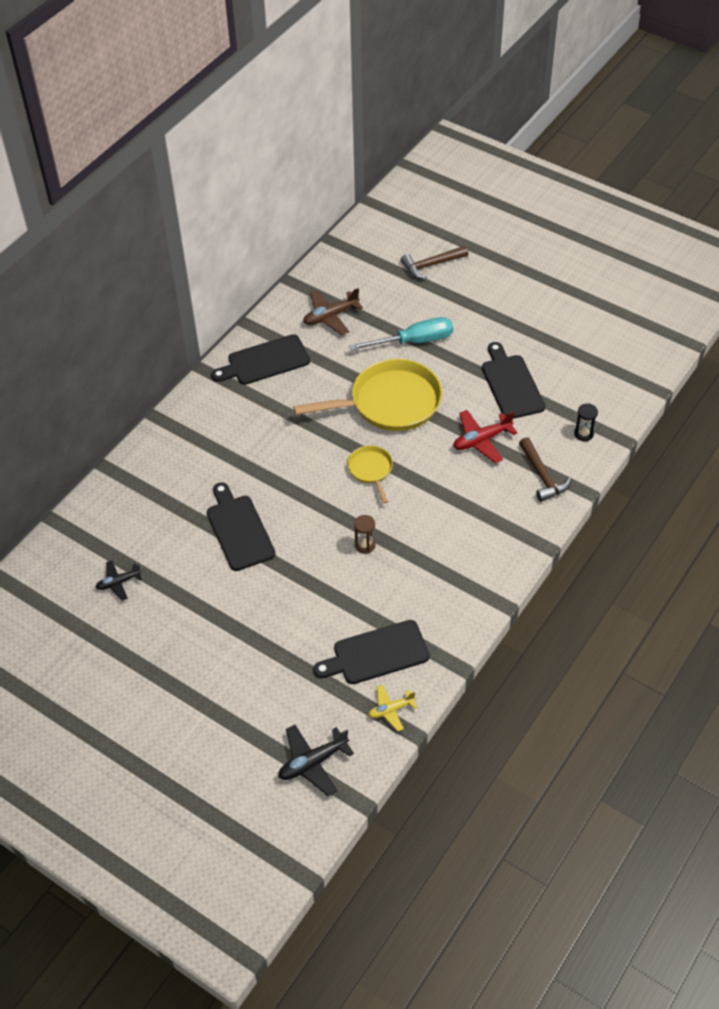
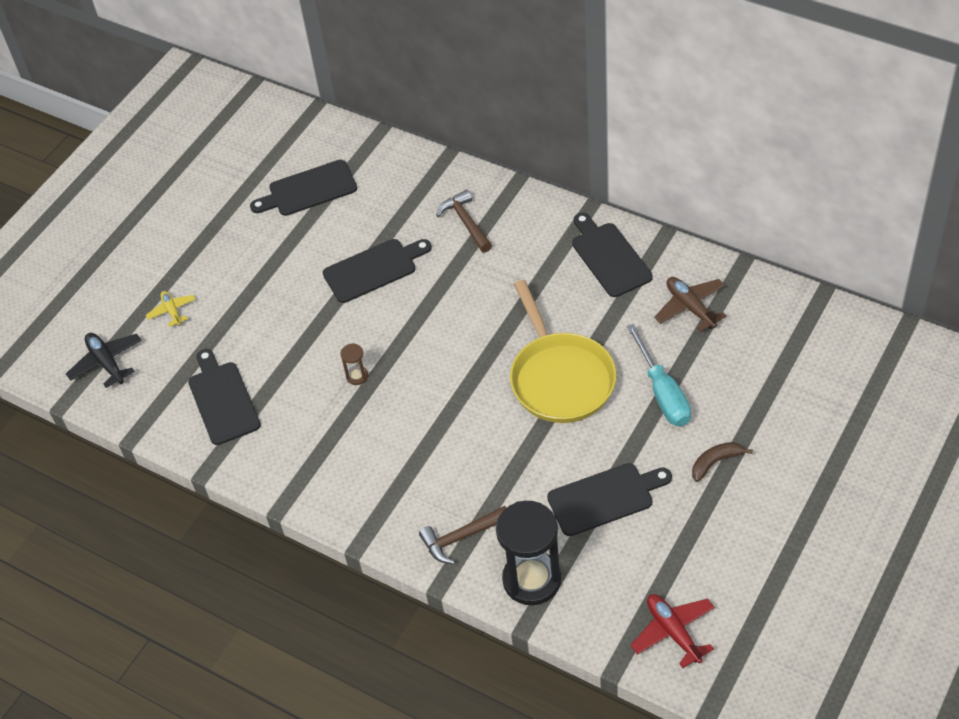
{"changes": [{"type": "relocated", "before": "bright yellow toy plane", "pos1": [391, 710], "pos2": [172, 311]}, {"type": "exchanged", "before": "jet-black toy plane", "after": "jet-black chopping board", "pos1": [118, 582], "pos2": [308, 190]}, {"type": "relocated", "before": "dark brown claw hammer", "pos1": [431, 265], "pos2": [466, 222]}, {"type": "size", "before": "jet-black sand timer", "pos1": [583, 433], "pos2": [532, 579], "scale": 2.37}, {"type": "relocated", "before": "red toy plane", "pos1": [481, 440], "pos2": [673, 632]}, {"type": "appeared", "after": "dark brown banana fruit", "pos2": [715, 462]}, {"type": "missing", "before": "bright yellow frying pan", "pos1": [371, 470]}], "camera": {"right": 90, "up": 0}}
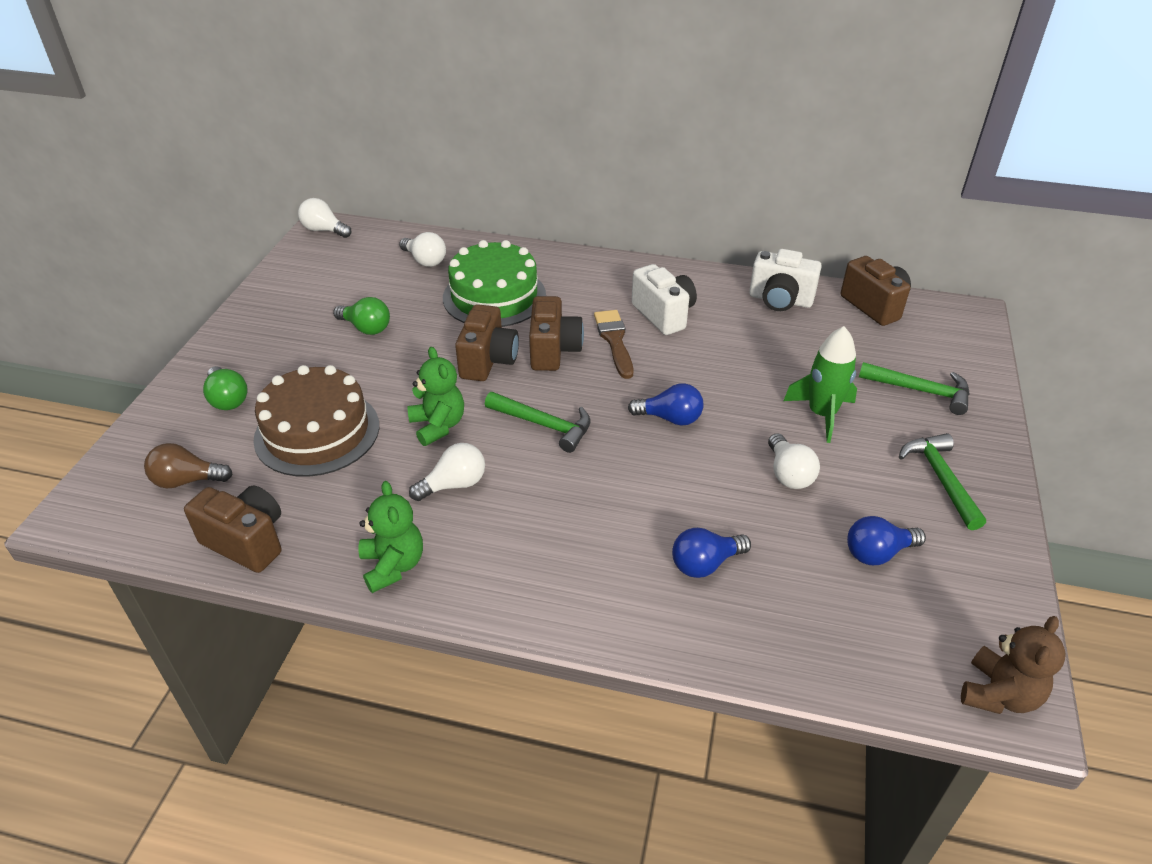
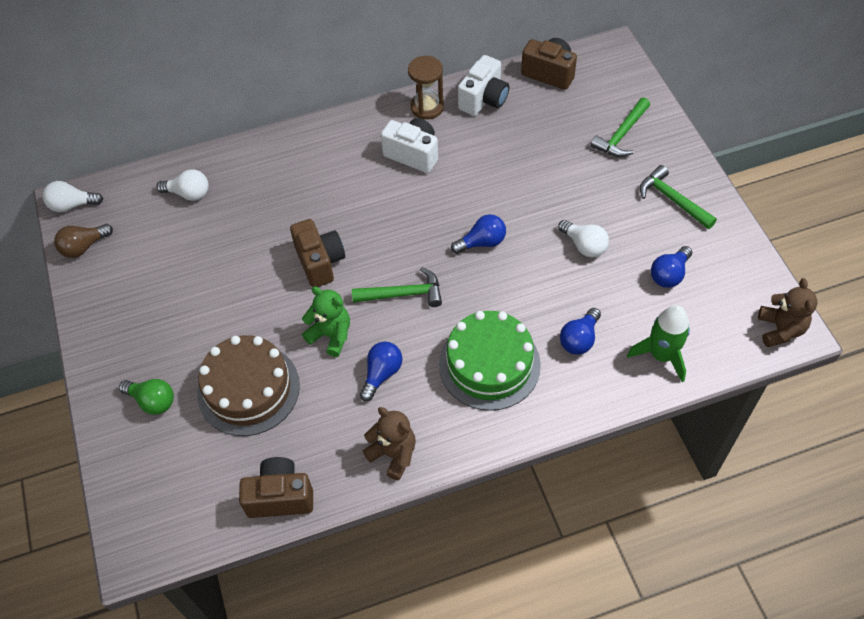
{"changes": [{"type": "relocated", "before": "dark brown light bulb", "pos1": [187, 481], "pos2": [84, 247]}, {"type": "colour", "before": "pure white light bulb", "after": "blue light bulb", "pos1": [454, 484], "pos2": [381, 374]}, {"type": "colour", "before": "leaf-green teddy bear", "after": "dark brown teddy bear", "pos1": [393, 566], "pos2": [393, 454]}, {"type": "appeared", "after": "dark brown sand timer", "pos2": [427, 107]}, {"type": "relocated", "before": "leaf-green cake", "pos1": [494, 296], "pos2": [489, 364]}, {"type": "spun", "before": "pure white camera", "pos1": [780, 300], "pos2": [484, 99], "turn": -45}, {"type": "spun", "before": "leaf-green claw hammer", "pos1": [920, 391], "pos2": [621, 135], "turn": 135}, {"type": "relocated", "before": "leaf-green toy rocket", "pos1": [821, 414], "pos2": [661, 355]}, {"type": "missing", "before": "leaf-green light bulb", "pos1": [366, 328]}, {"type": "missing", "before": "dark brown camera", "pos1": [553, 351]}, {"type": "missing", "before": "dark brown brush", "pos1": [614, 341]}], "camera": {"right": -30, "up": 15}}
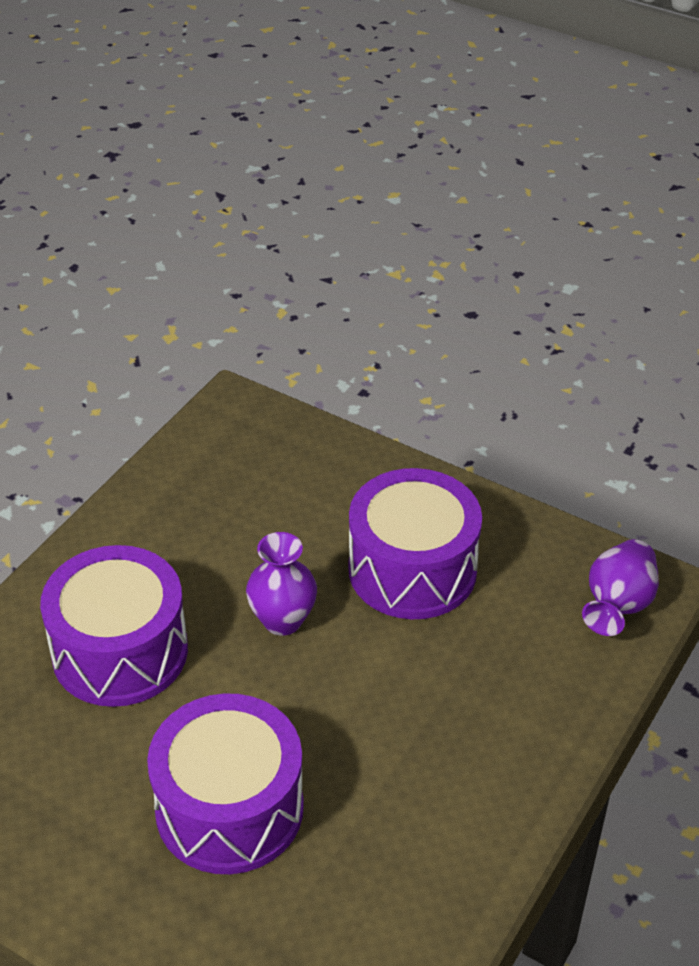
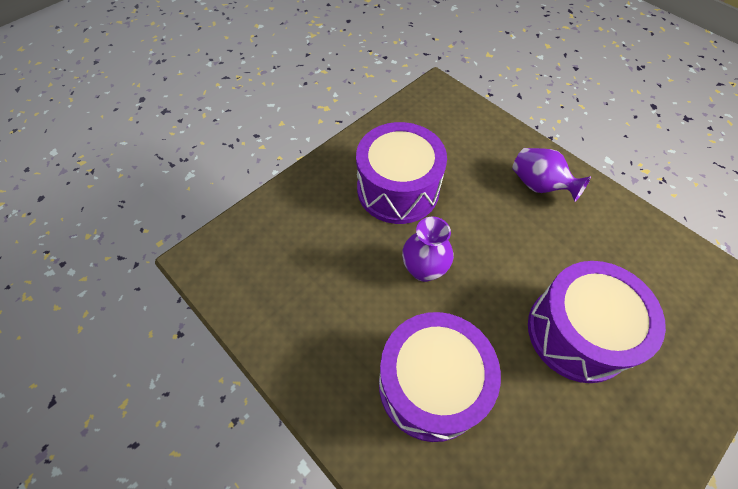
{"changes": [{"type": "relocated", "before": "violet vase", "pos1": [617, 605], "pos2": [539, 185]}], "camera": {"right": -75, "up": 15}}
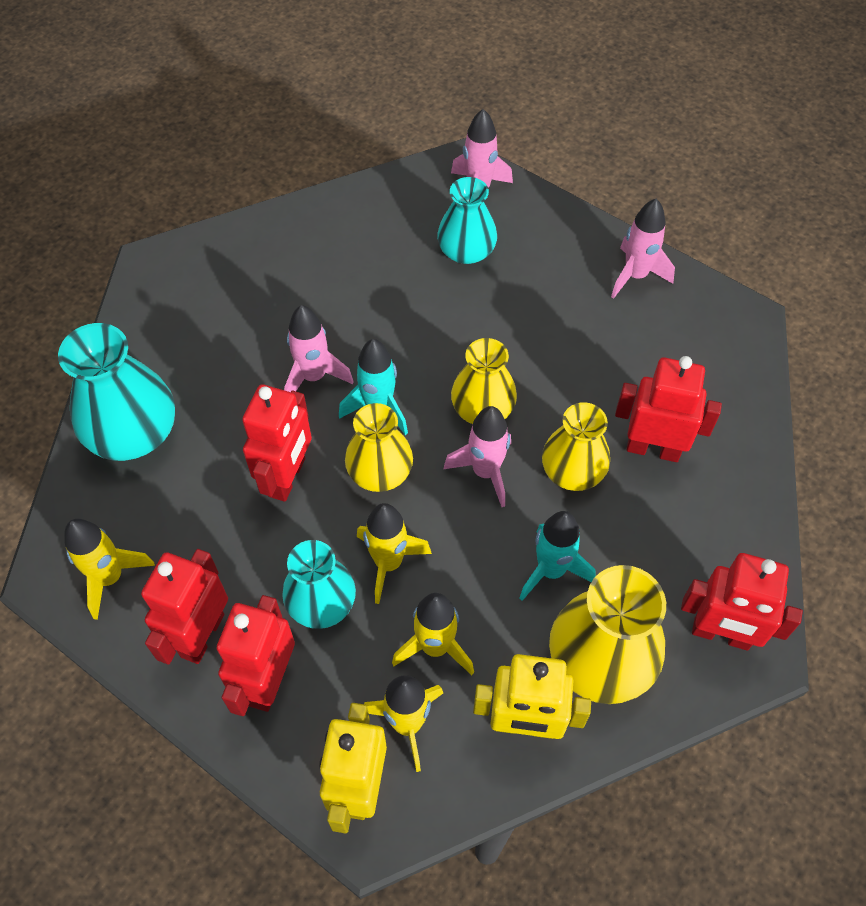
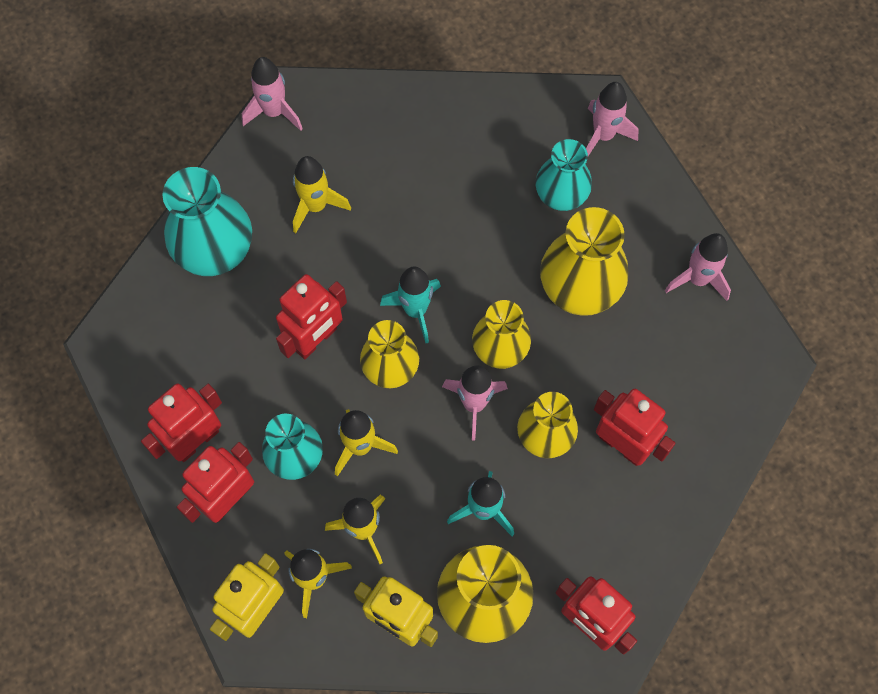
{"changes": [{"type": "relocated", "before": "rosy toy rocket", "pos1": [314, 377], "pos2": [274, 112]}, {"type": "relocated", "before": "bright yellow toy rocket", "pos1": [110, 577], "pos2": [316, 206]}, {"type": "appeared", "after": "bright yellow vase", "pos2": [580, 285]}], "camera": {"right": 25, "up": 10}}
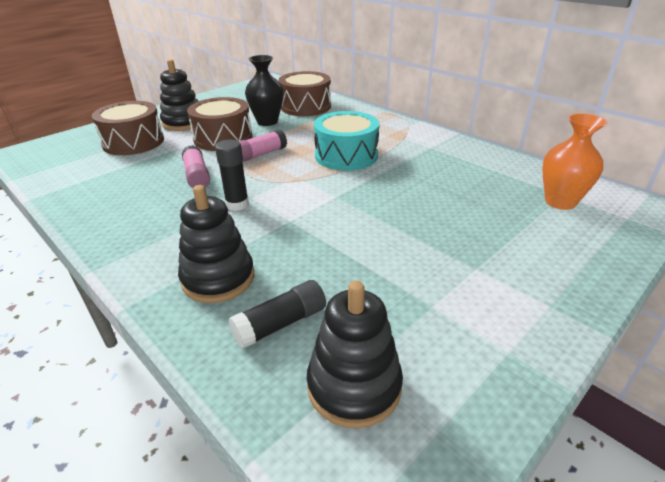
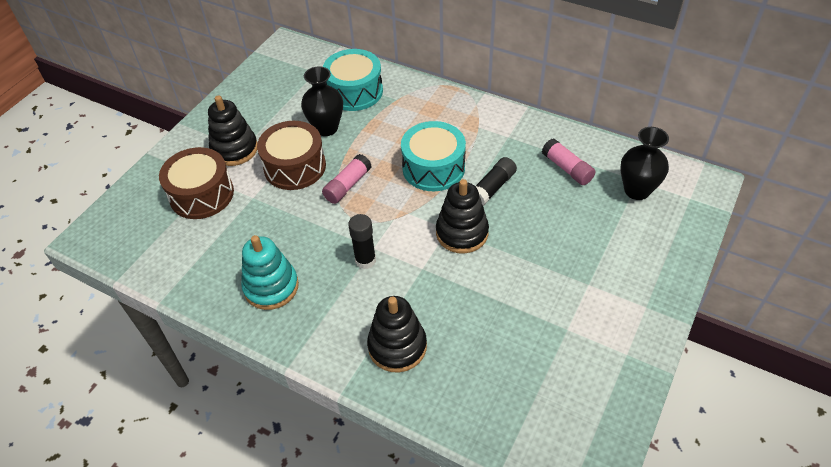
{"changes": [{"type": "appeared", "after": "teal ring stacker", "pos2": [271, 287]}, {"type": "colour", "before": "dark brown drum", "after": "teal drum", "pos1": [305, 107], "pos2": [354, 91]}, {"type": "relocated", "before": "jet-black ring stacker", "pos1": [354, 386], "pos2": [462, 233]}, {"type": "relocated", "before": "jet-black stick of glue", "pos1": [281, 324], "pos2": [492, 187]}, {"type": "relocated", "before": "rosy stick of glue", "pos1": [197, 176], "pos2": [567, 169]}, {"type": "colour", "before": "orange vase", "after": "jet-black vase", "pos1": [560, 202], "pos2": [637, 190]}], "camera": {"right": -15, "up": 15}}
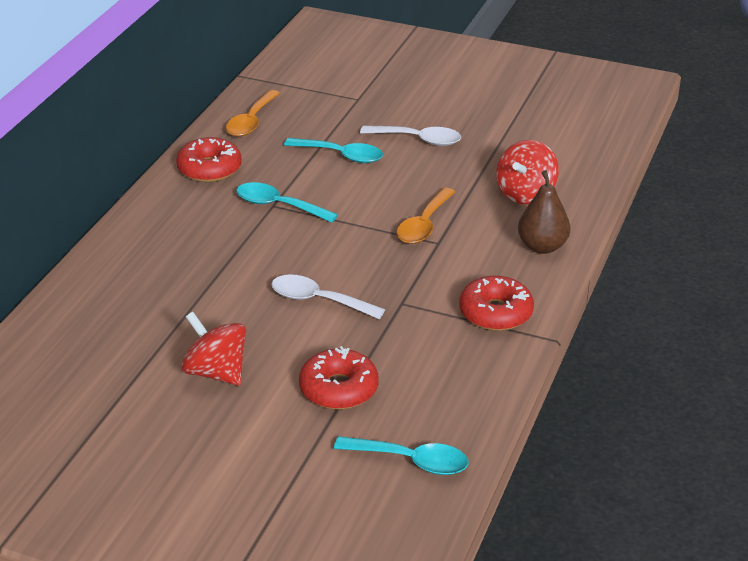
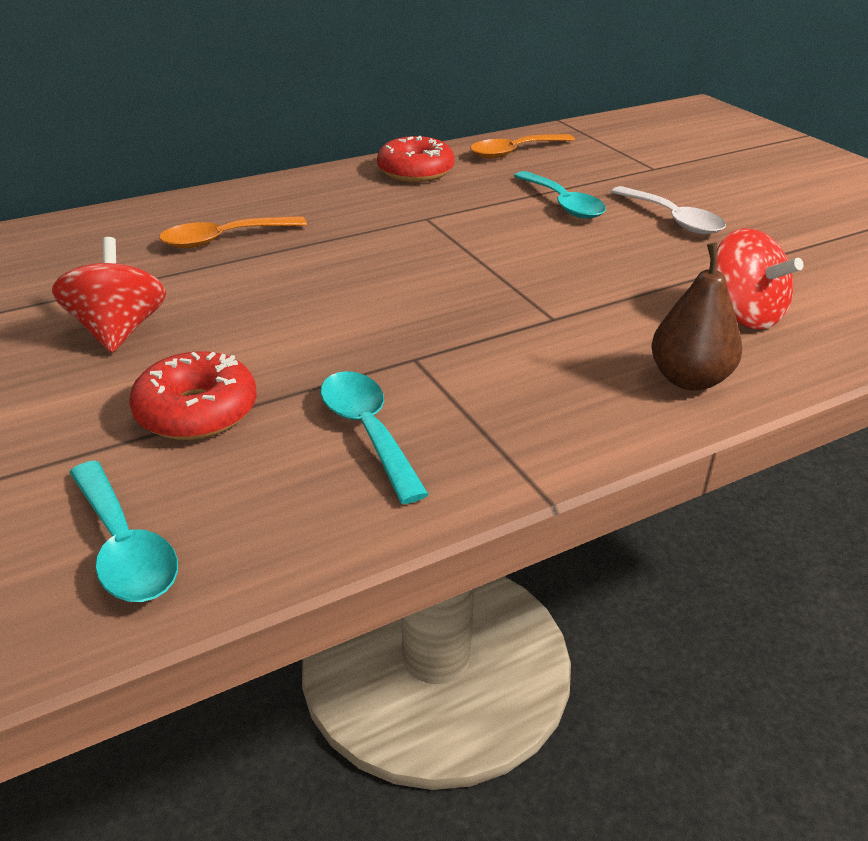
{"changes": [{"type": "relocated", "before": "orange teaspoon", "pos1": [424, 224], "pos2": [224, 239]}, {"type": "relocated", "before": "teal teaspoon", "pos1": [279, 206], "pos2": [368, 432]}, {"type": "spun", "before": "red whirligig", "pos1": [525, 194], "pos2": [743, 314], "turn": -105}, {"type": "missing", "before": "pure white teaspoon", "pos1": [319, 300]}, {"type": "missing", "before": "red doughnut", "pos1": [495, 313]}], "camera": {"right": 40, "up": 0}}
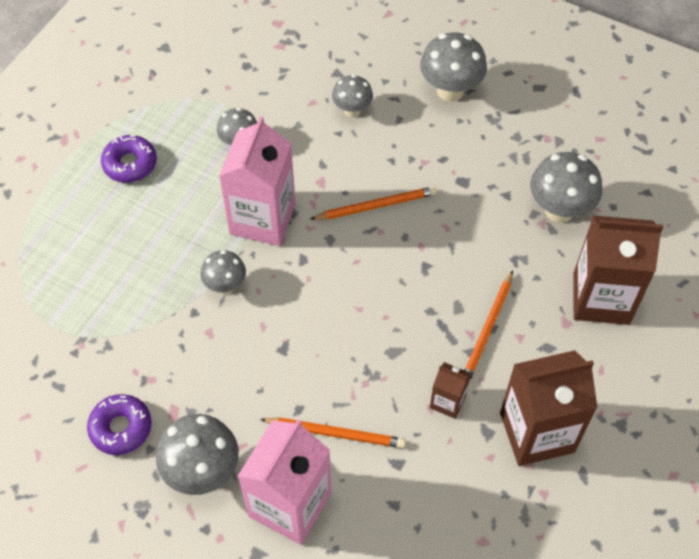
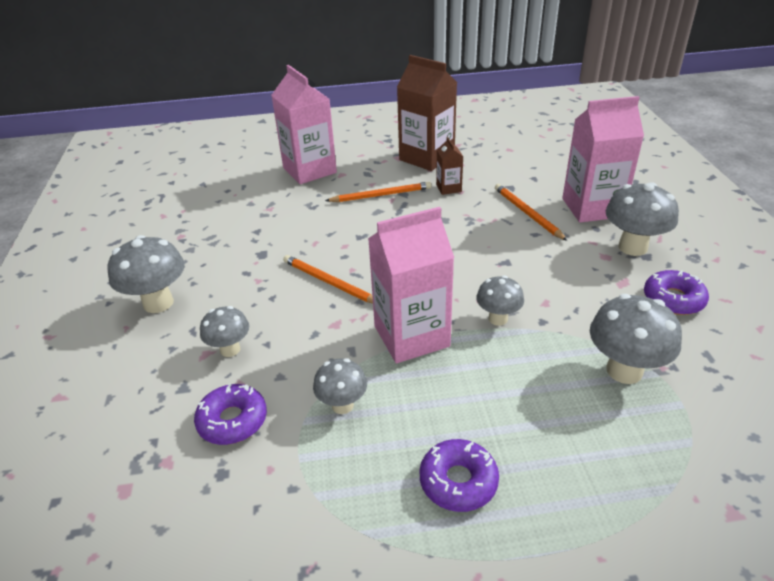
{"changes": [{"type": "appeared", "after": "violet doughnut", "pos2": [232, 421]}, {"type": "colour", "before": "dark brown juice carton", "after": "rosy juice carton", "pos1": [601, 298], "pos2": [309, 170]}, {"type": "relocated", "before": "ash-grey mushroom", "pos1": [559, 210], "pos2": [624, 370]}], "camera": {"right": -125, "up": -20}}
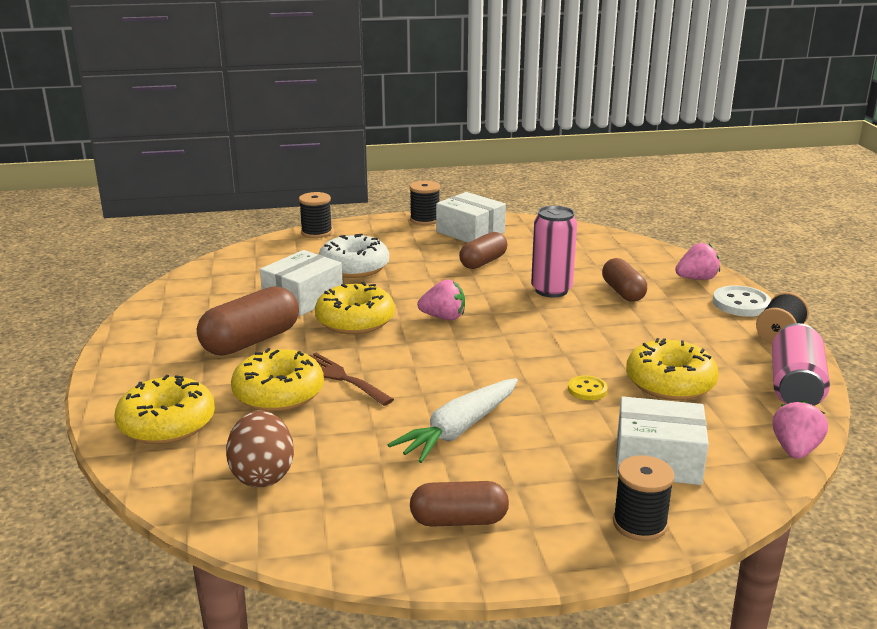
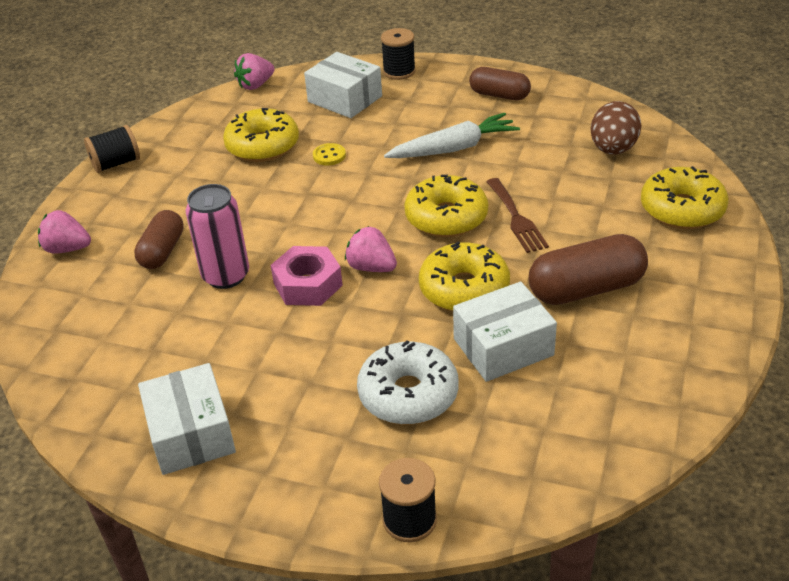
{"changes": [{"type": "appeared", "after": "rosy hex nut", "pos2": [308, 284]}, {"type": "relocated", "before": "bright yellow doughnut", "pos1": [278, 393], "pos2": [446, 217]}, {"type": "missing", "before": "jet-black bobbin", "pos1": [425, 220]}, {"type": "missing", "before": "dark brown capsule", "pos1": [483, 262]}, {"type": "missing", "before": "pure white sewing button", "pos1": [741, 304]}, {"type": "missing", "before": "rosy soda can", "pos1": [795, 386]}], "camera": {"right": -150, "up": 15}}
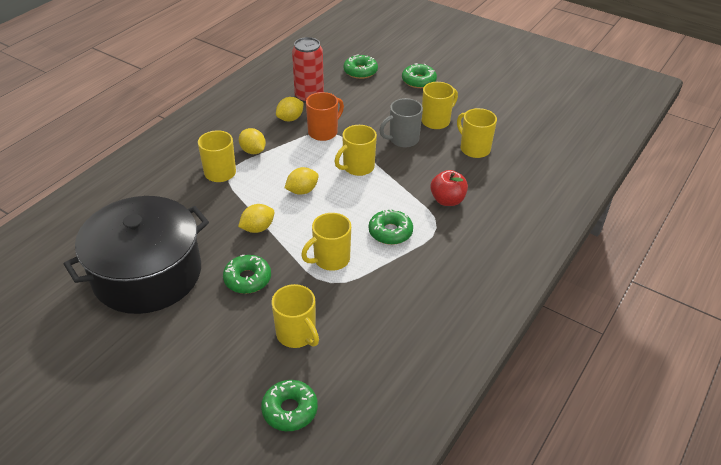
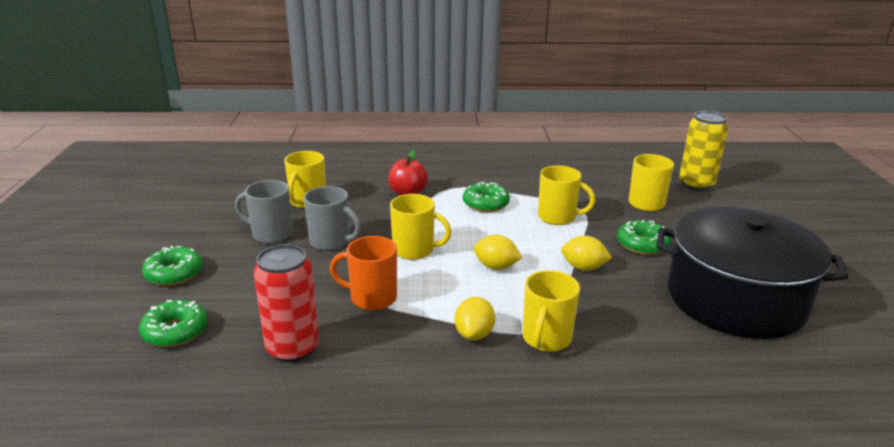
{"changes": [{"type": "colour", "before": "bright yellow tea mug", "after": "ash-grey tea mug", "pos1": [436, 121], "pos2": [271, 234]}, {"type": "exchanged", "before": "leaf-green doughnut", "after": "bright yellow soda can", "pos1": [290, 410], "pos2": [696, 184]}, {"type": "missing", "before": "bright yellow lemon", "pos1": [290, 119]}], "camera": {"right": -125, "up": -15}}
